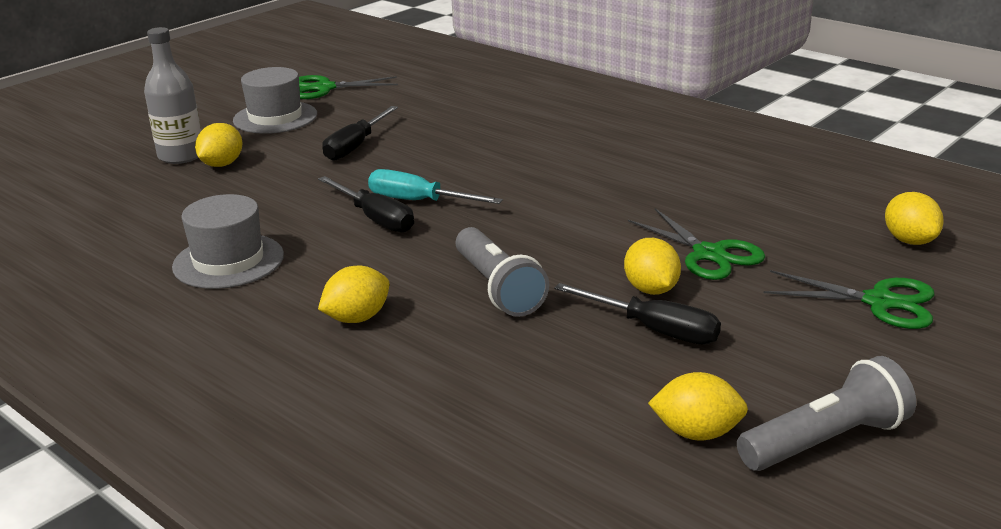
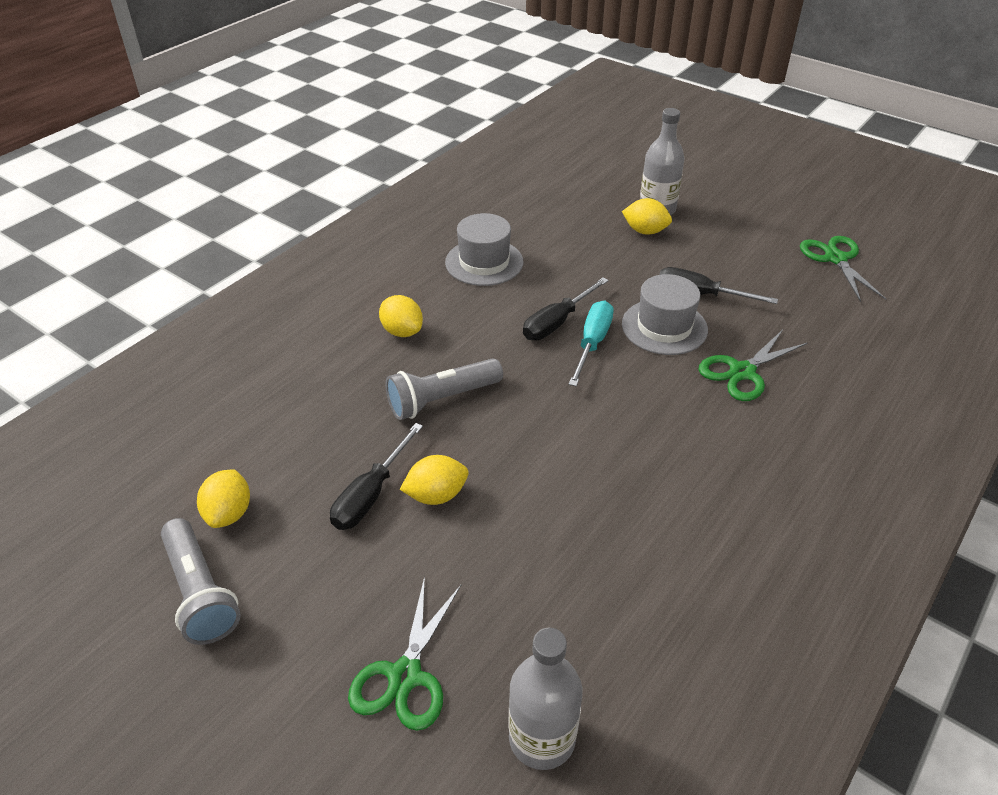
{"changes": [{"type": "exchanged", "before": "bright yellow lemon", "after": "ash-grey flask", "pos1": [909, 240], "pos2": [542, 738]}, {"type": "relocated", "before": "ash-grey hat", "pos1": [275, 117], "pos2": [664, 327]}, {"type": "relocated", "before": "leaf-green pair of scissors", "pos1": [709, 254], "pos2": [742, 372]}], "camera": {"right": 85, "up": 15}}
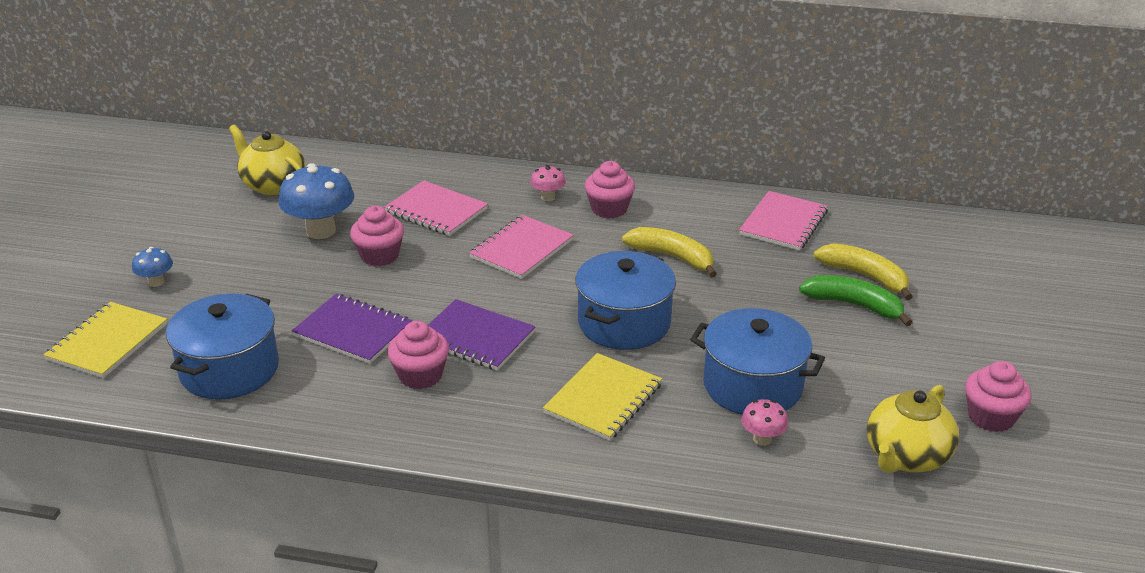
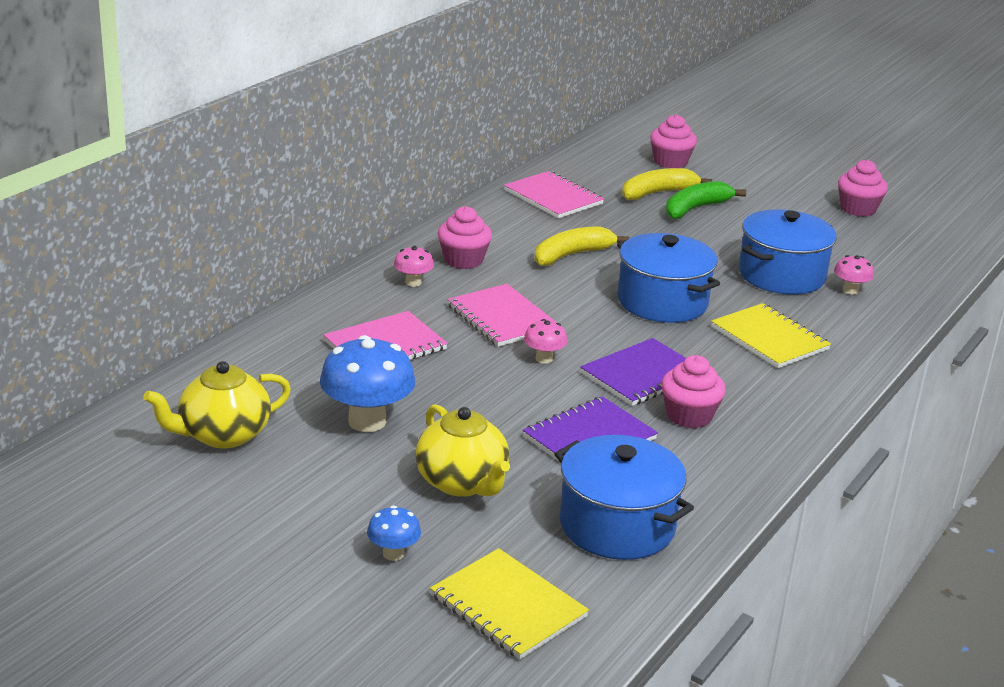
{"changes": [{"type": "relocated", "before": "bright yellow china teapot", "pos1": [906, 456], "pos2": [462, 482]}, {"type": "appeared", "after": "rosy mushroom", "pos2": [544, 359]}, {"type": "relocated", "before": "rosy cupcake", "pos1": [379, 256], "pos2": [670, 162]}], "camera": {"right": -70, "up": -5}}
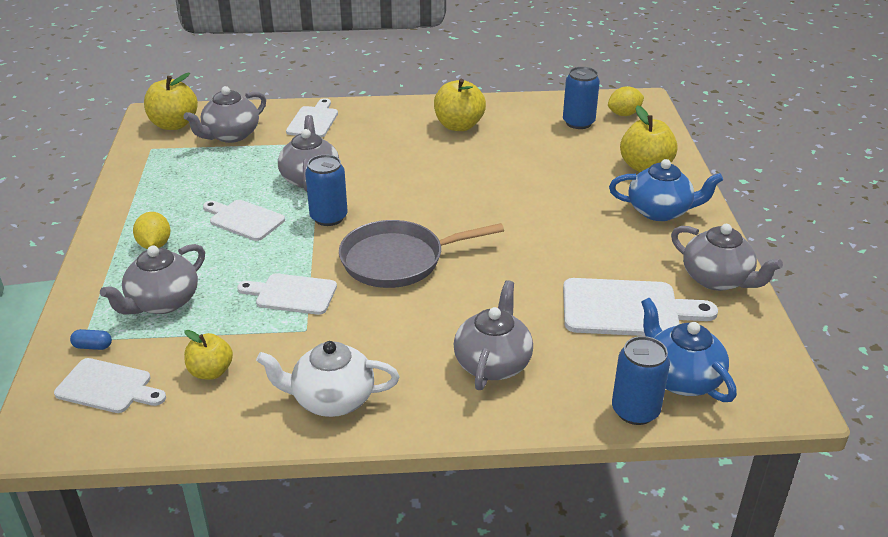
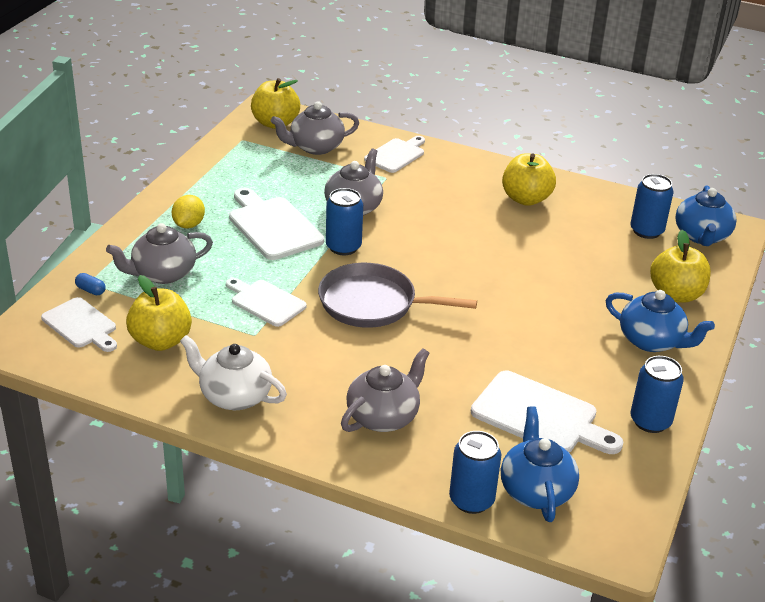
{"changes": [{"type": "size", "before": "bright yellow apple", "pos1": [211, 372], "pos2": [161, 341], "scale": 1.56}, {"type": "size", "before": "pure white chopping board", "pos1": [244, 219], "pos2": [273, 226], "scale": 1.53}, {"type": "exchanged", "before": "ash-grey china teapot", "after": "blue soda can", "pos1": [717, 279], "pos2": [650, 421]}, {"type": "exchanged", "before": "bright yellow lemon", "after": "blue china teapot", "pos1": [624, 114], "pos2": [702, 236]}], "camera": {"right": 25, "up": 0}}
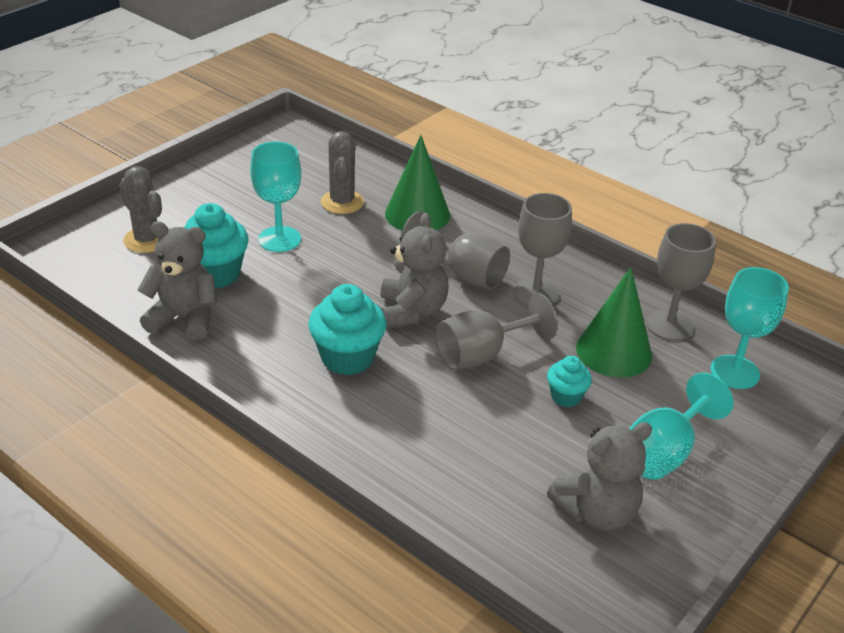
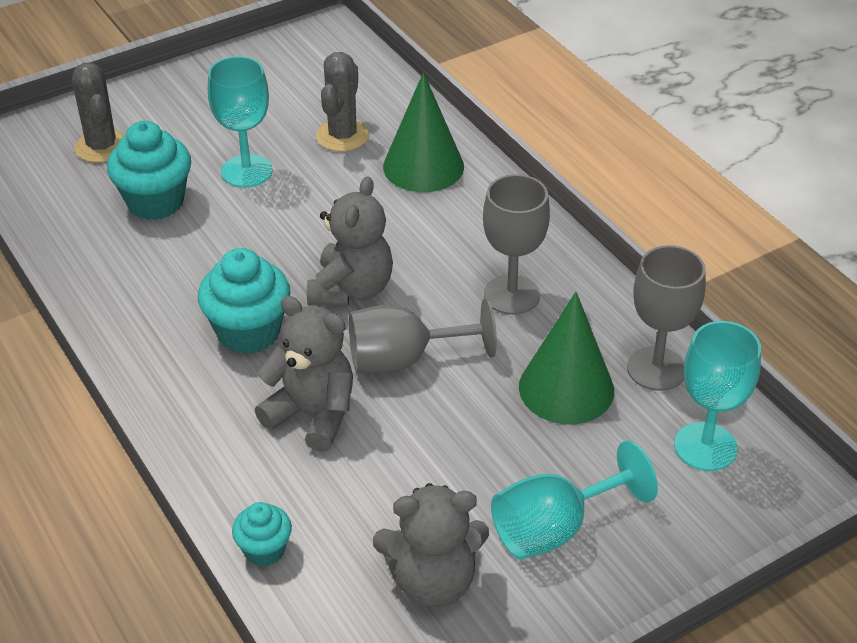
{"changes": [{"type": "relocated", "before": "teal cupcake", "pos1": [566, 396], "pos2": [264, 550]}, {"type": "relocated", "before": "ash-grey teddy bear", "pos1": [184, 318], "pos2": [312, 414]}, {"type": "missing", "before": "ash-grey chalice", "pos1": [464, 273]}], "camera": {"right": 20, "up": 5}}
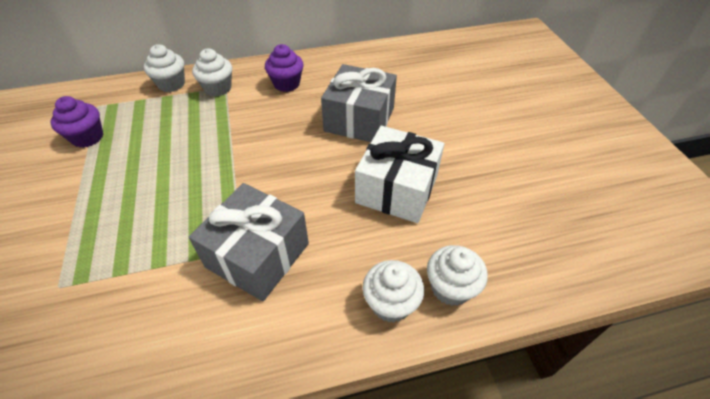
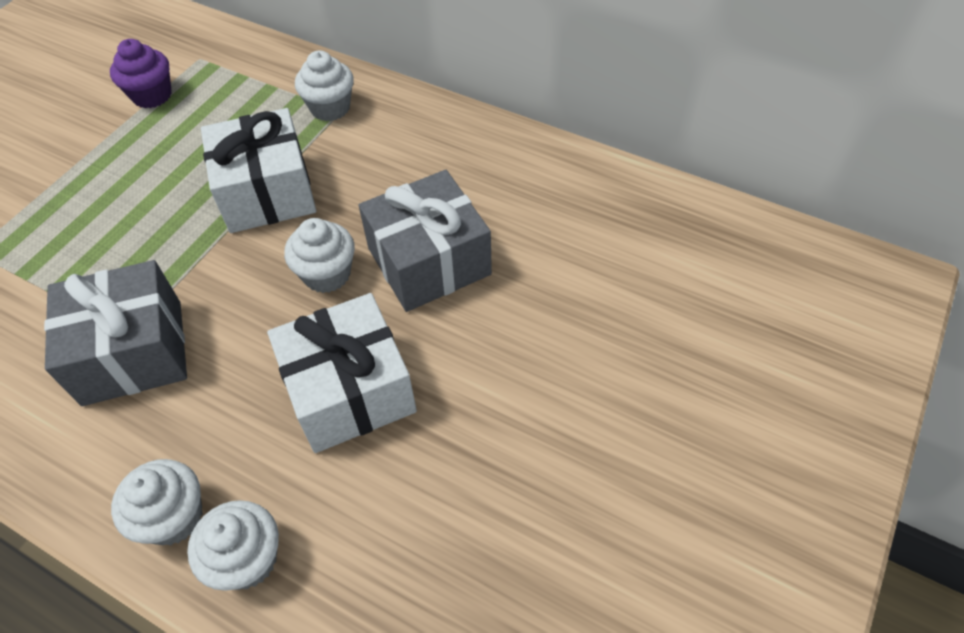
{"changes": [{"type": "appeared", "after": "pure white gift", "pos2": [267, 192]}, {"type": "relocated", "before": "pure white cupcake", "pos1": [171, 84], "pos2": [327, 274]}, {"type": "missing", "before": "violet cupcake", "pos1": [286, 84]}], "camera": {"right": 45, "up": 5}}
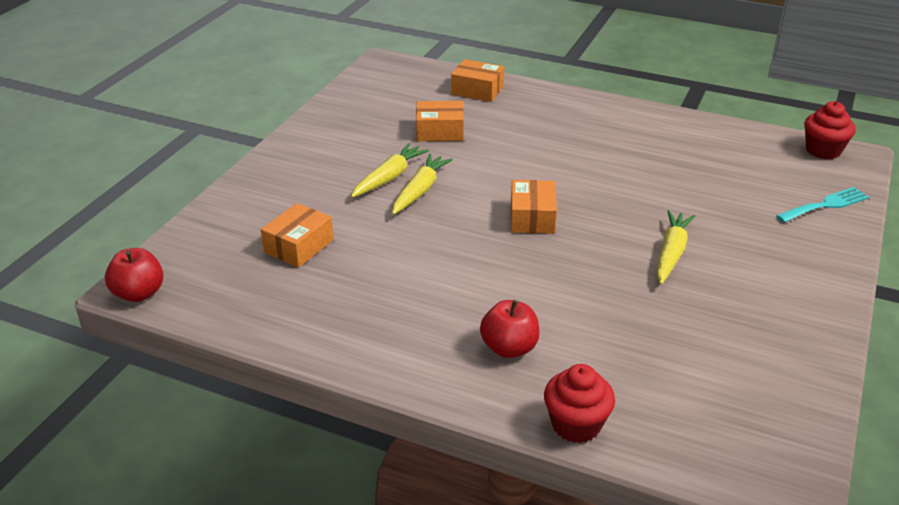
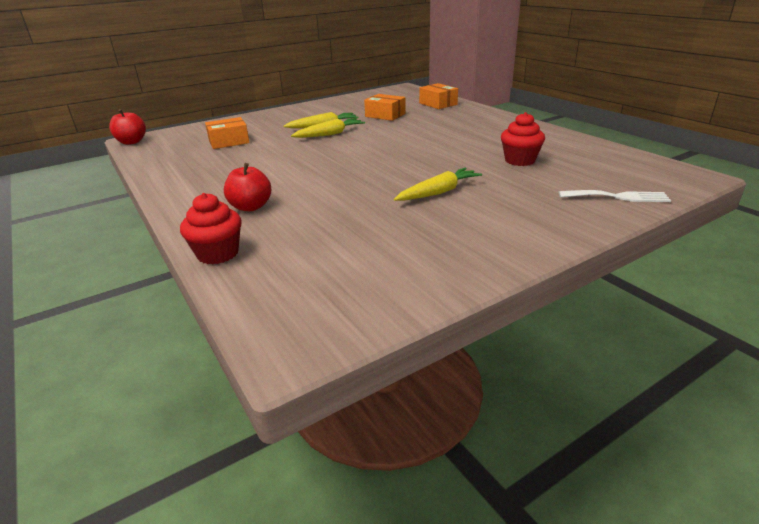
{"changes": [{"type": "relocated", "before": "red cupcake", "pos1": [823, 150], "pos2": [520, 160]}, {"type": "colour", "before": "teal dinner fork", "after": "pure white dinner fork", "pos1": [825, 205], "pos2": [618, 197]}, {"type": "missing", "before": "orange parcel", "pos1": [532, 218]}], "camera": {"right": 35, "up": -5}}
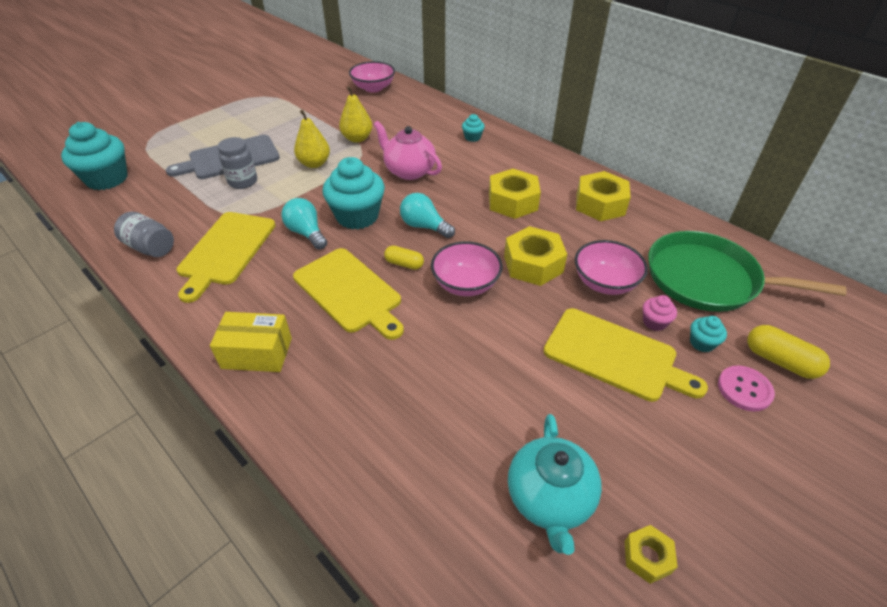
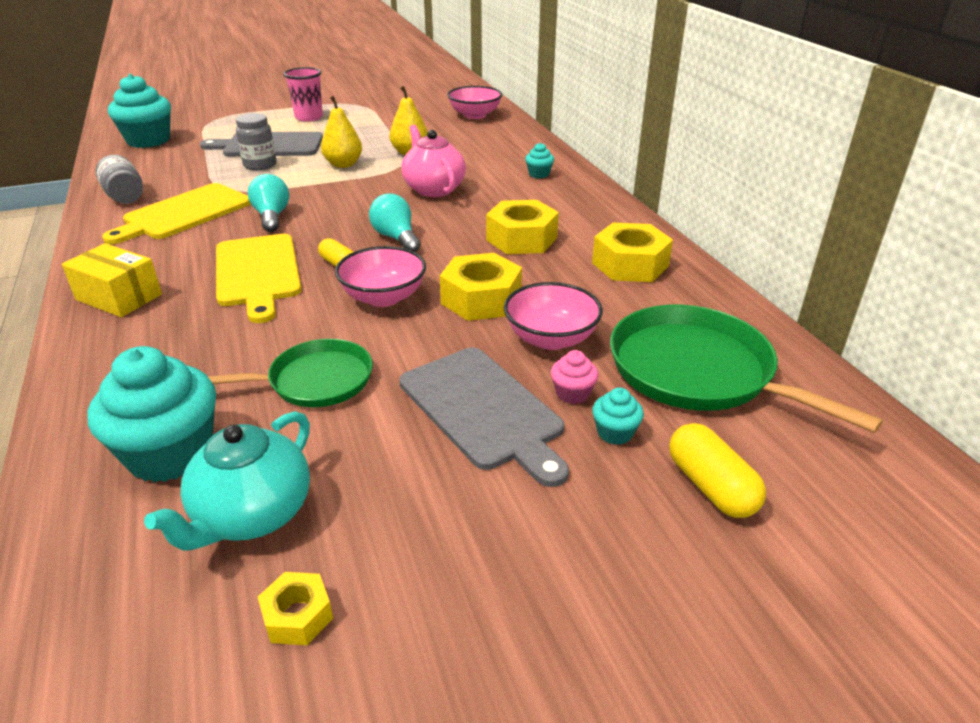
{"changes": [{"type": "relocated", "before": "teal cupcake", "pos1": [357, 216], "pos2": [170, 453]}, {"type": "appeared", "after": "leaf-green frying pan", "pos2": [315, 380]}, {"type": "appeared", "after": "rosy cup", "pos2": [309, 117]}, {"type": "colour", "before": "bright yellow chopping board", "after": "ash-grey chopping board", "pos1": [615, 356], "pos2": [483, 410]}, {"type": "missing", "before": "rosy sewing button", "pos1": [744, 389]}], "camera": {"right": 25, "up": -10}}
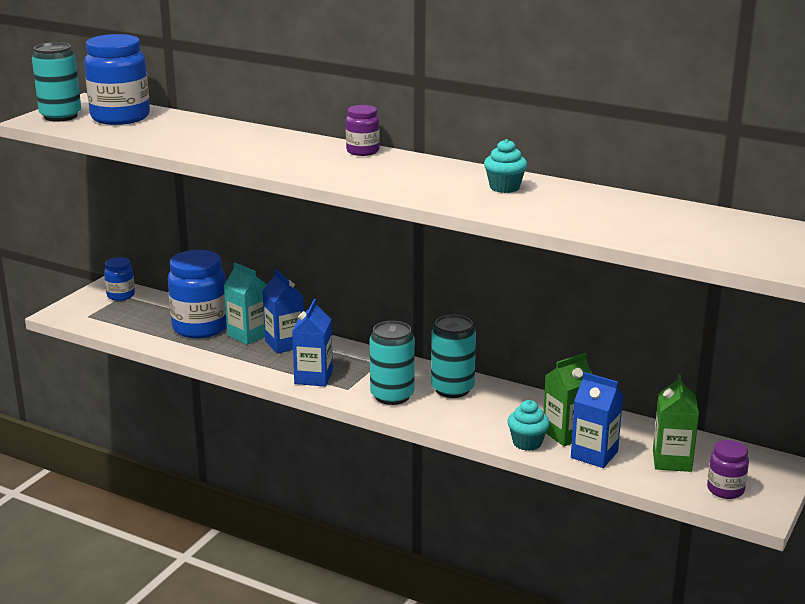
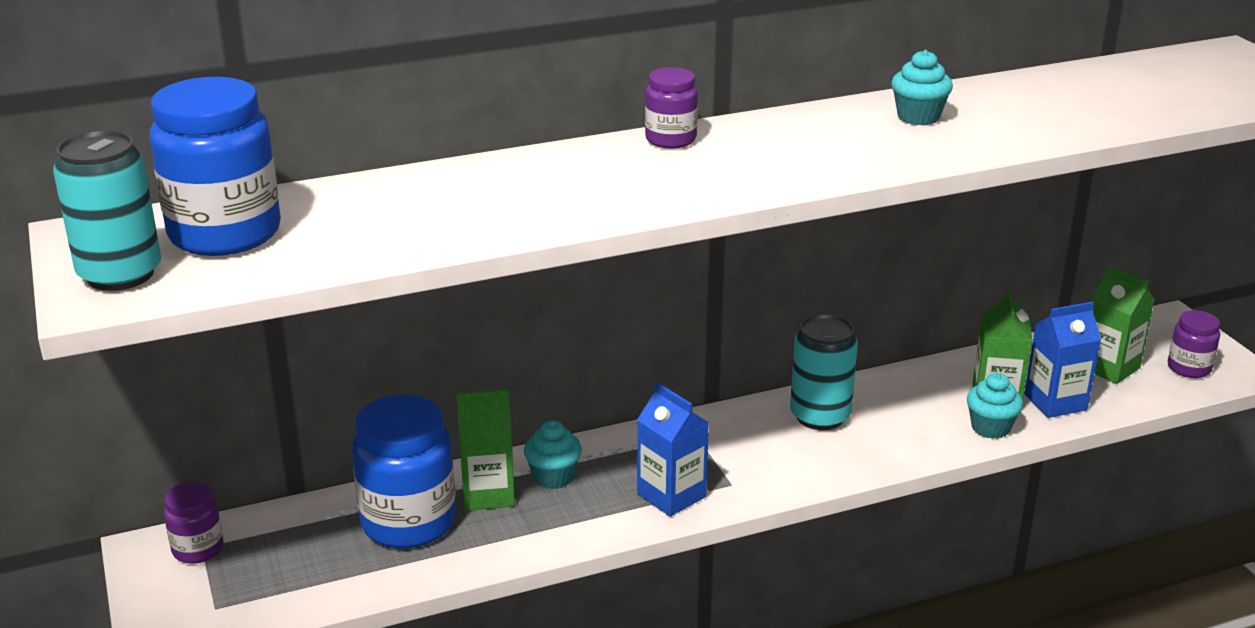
{"changes": [{"type": "colour", "before": "blue jam jar", "after": "violet jam jar", "pos1": [121, 295], "pos2": [198, 549]}, {"type": "colour", "before": "teal juice carton", "after": "leaf-green juice carton", "pos1": [248, 335], "pos2": [488, 493]}, {"type": "exchanged", "before": "blue juice carton", "after": "teal cupcake", "pos1": [285, 344], "pos2": [553, 477]}, {"type": "missing", "before": "teal soda can", "pos1": [392, 396]}], "camera": {"right": -50, "up": 5}}
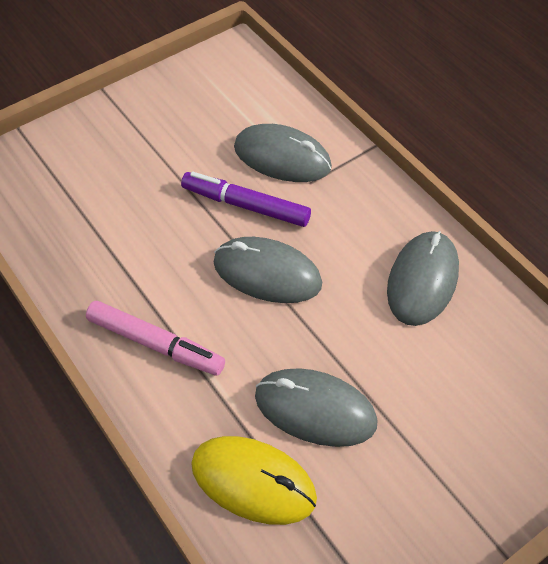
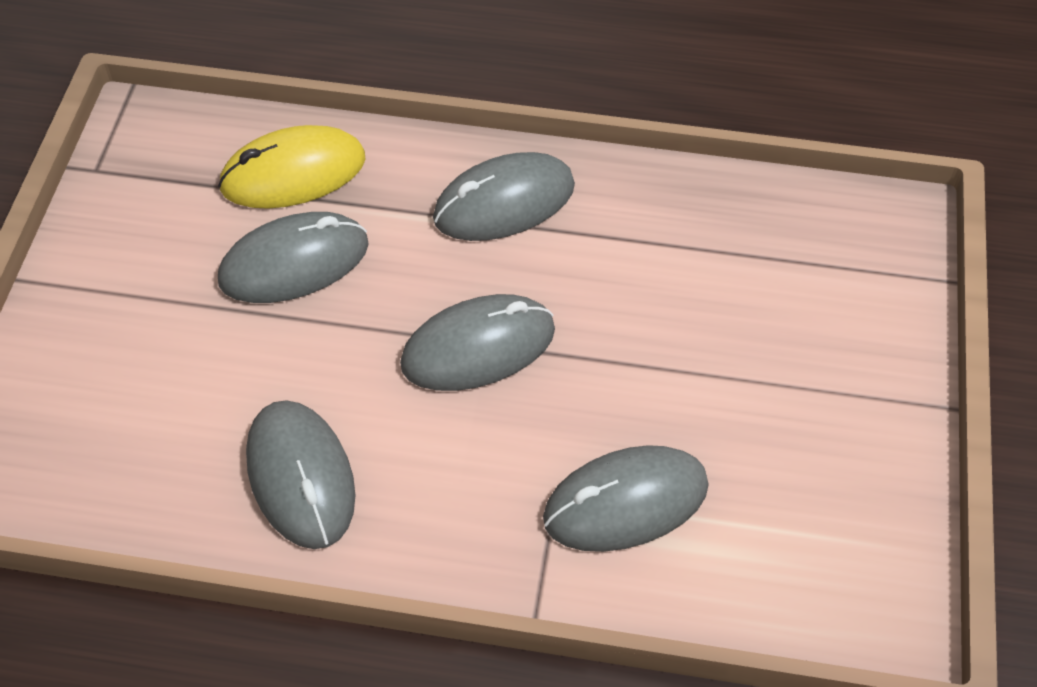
{"changes": [{"type": "exchanged", "before": "rosy felt pen", "after": "ash-grey PC mouse", "pos1": [155, 344], "pos2": [504, 202]}, {"type": "missing", "before": "violet felt pen", "pos1": [246, 205]}], "camera": {"right": 135, "up": 0}}
